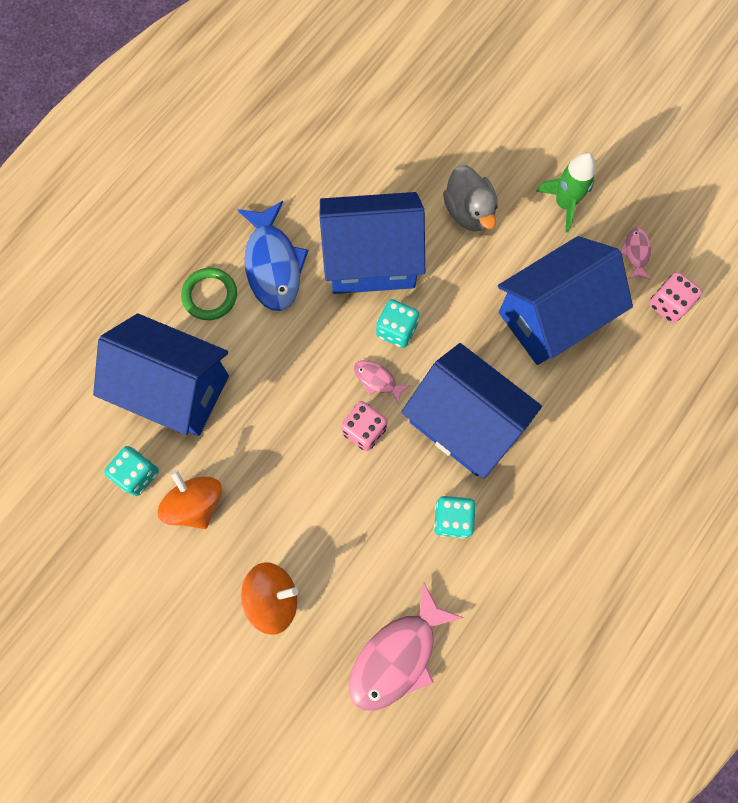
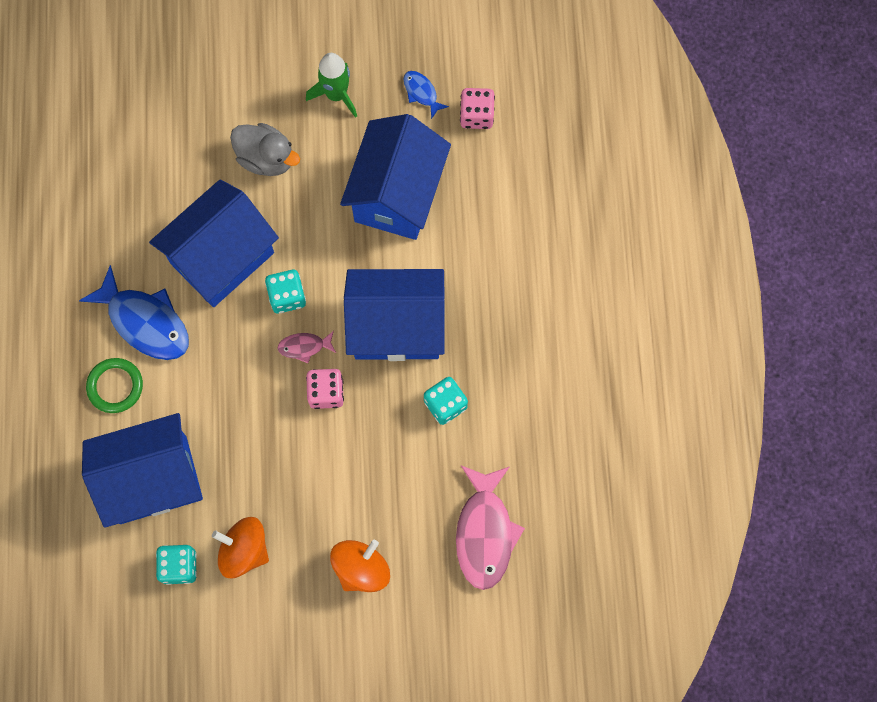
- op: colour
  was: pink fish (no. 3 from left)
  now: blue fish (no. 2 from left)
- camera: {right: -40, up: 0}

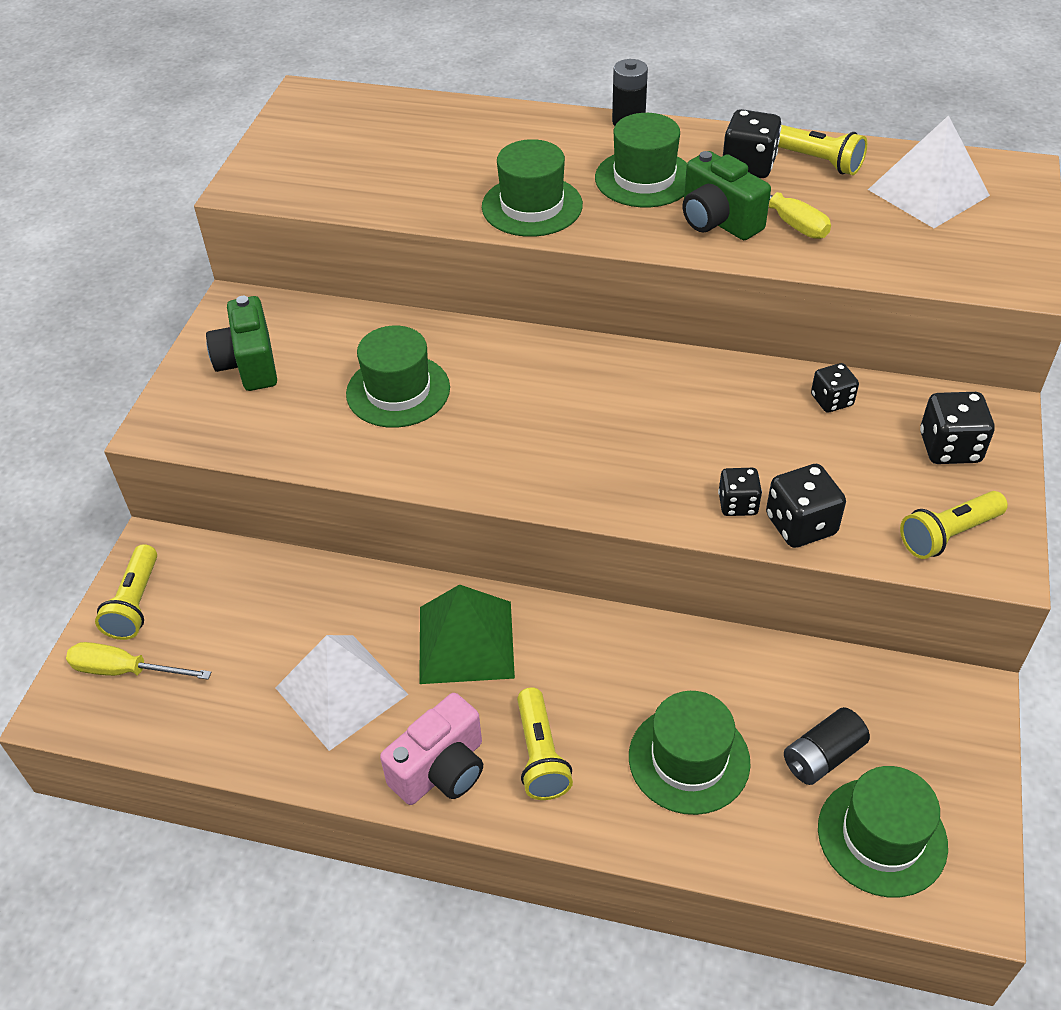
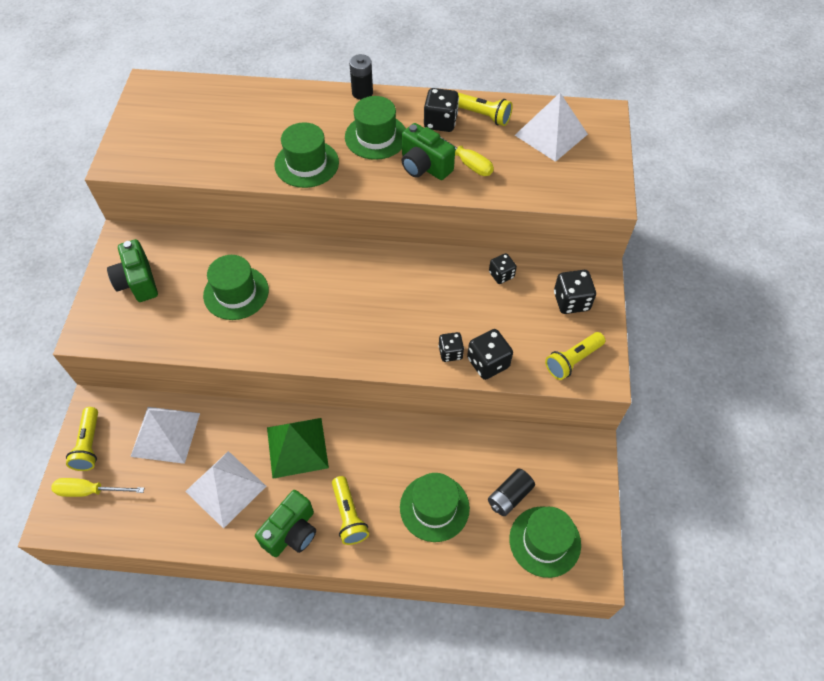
- op: colour
  was: pink camera
  now: green camera (no. 2 from left)
- op: appeared
  now: white pyramid (no. 1 from left)
- camera: {right: -10, up: 10}

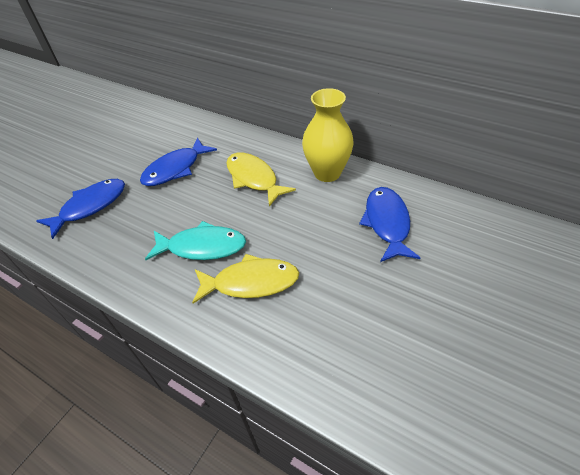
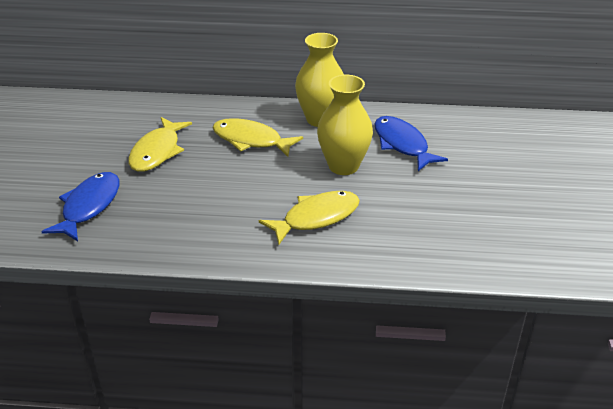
- op: colour
  was: blue fish (no. 2 from left)
  now: yellow fish (no. 1 from left)
- op: missing
  was: turquoise fish
- op: appeared
  now: yellow vase (no. 2 from left)
- camera: {right: -30, up: -10}

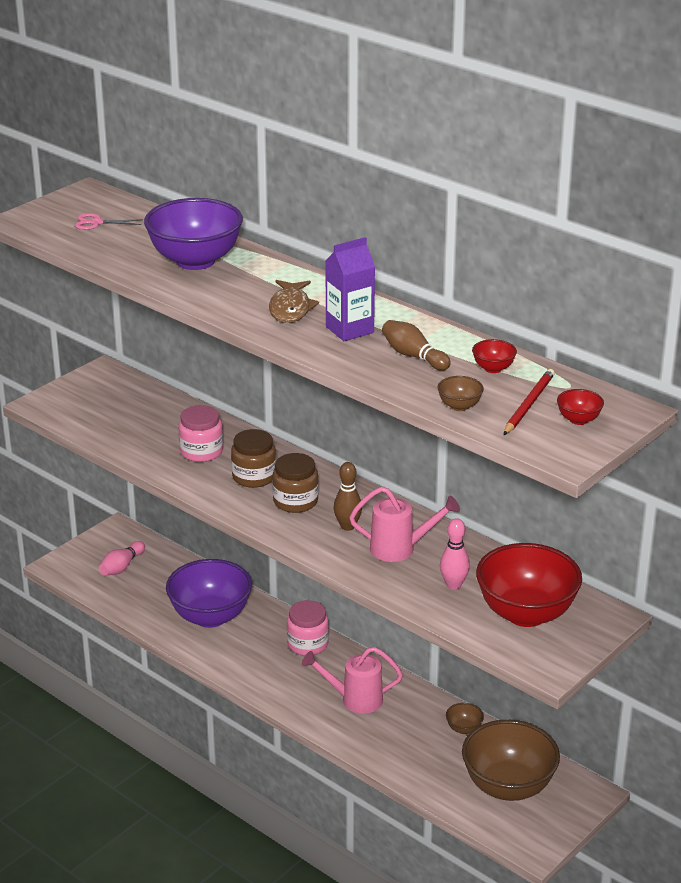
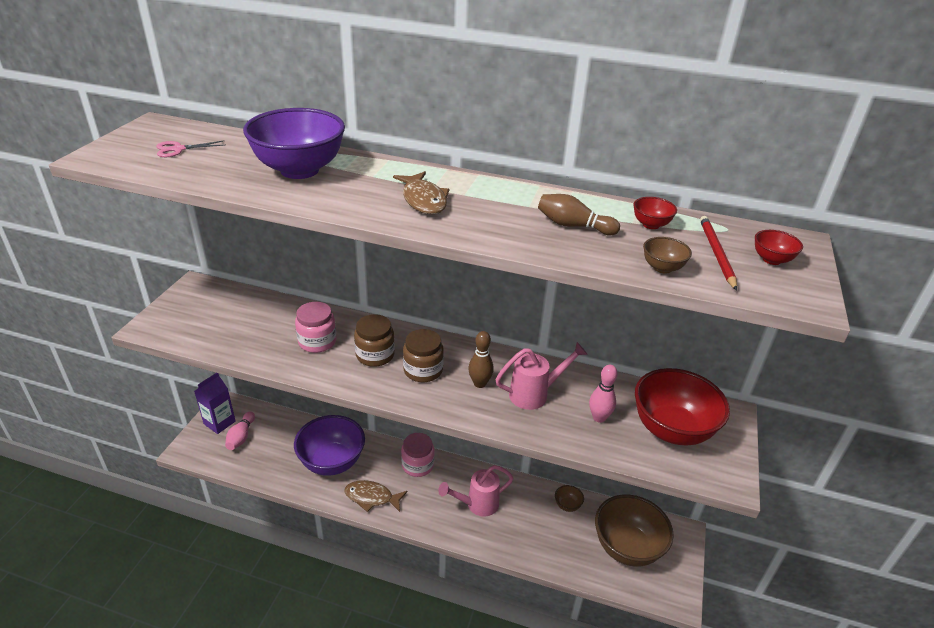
- op: relocated
  was: purple carton
- op: appeared
  now: brown fish (no. 1 from left)
- camera: {right: -25, up: 5}

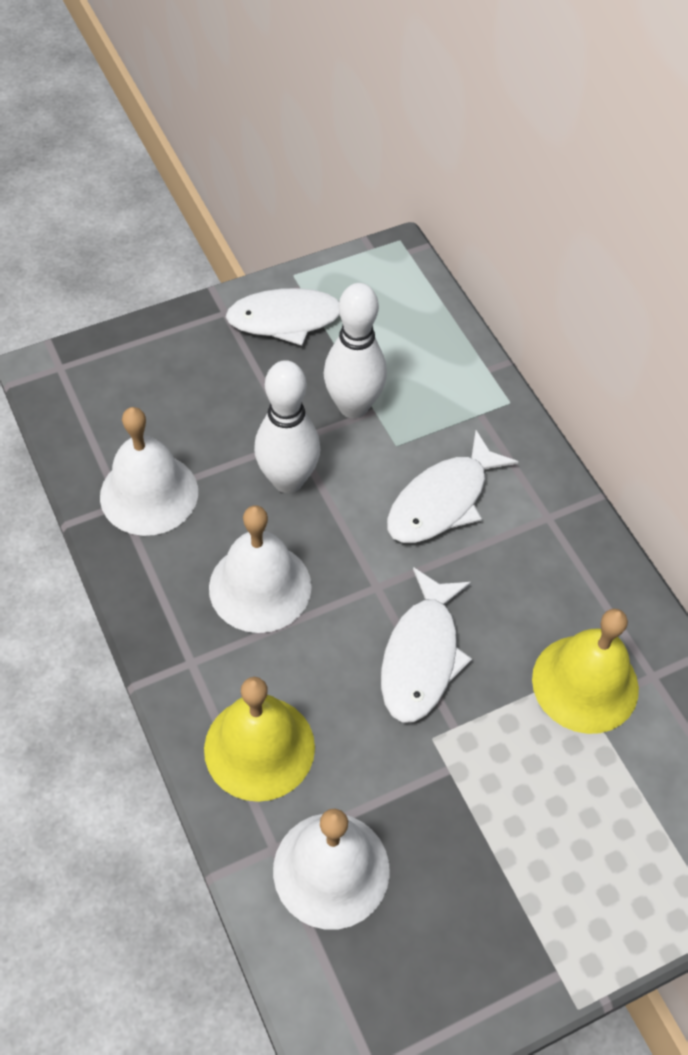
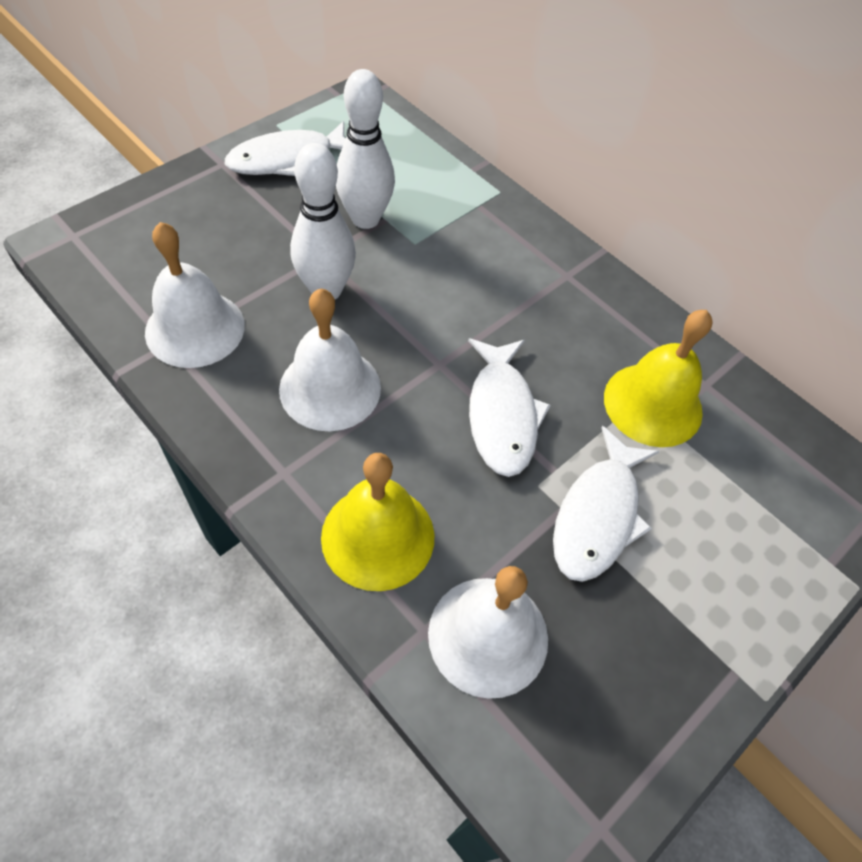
- op: relocated
  was: white fish (no. 3 from left)
- camera: {right: -20, up: 0}

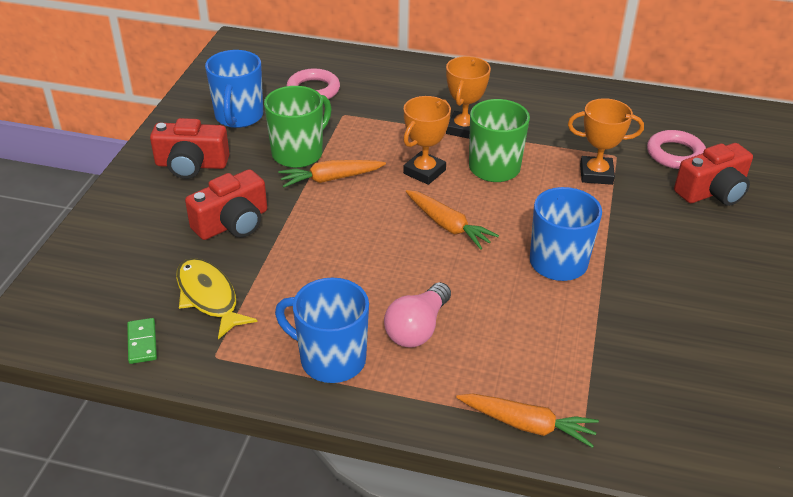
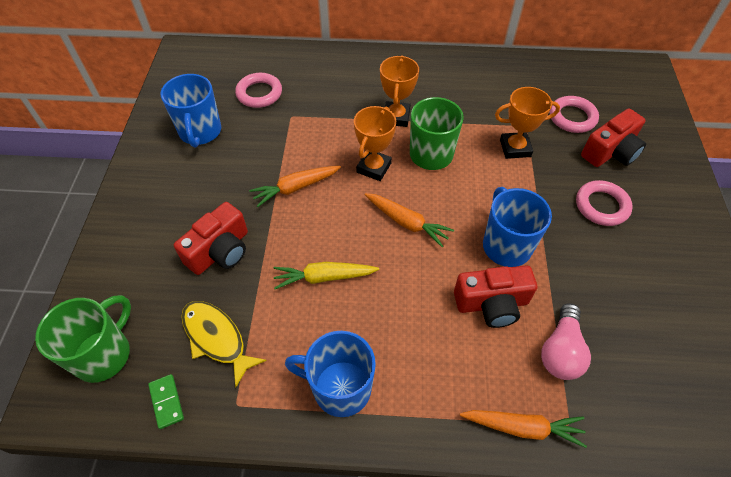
- op: relocated
  was: red camera (no. 1 from left in the first image)
  now: red camera (no. 2 from left)
- op: relocated
  was: green mug (no. 1 from left)
- op: relocated
  was: pink light bulb
- op: appeared
  now: yellow carrot
- op: appeared
  now: pink ring (no. 3 from left)
- camera: {right: -10, up: 15}

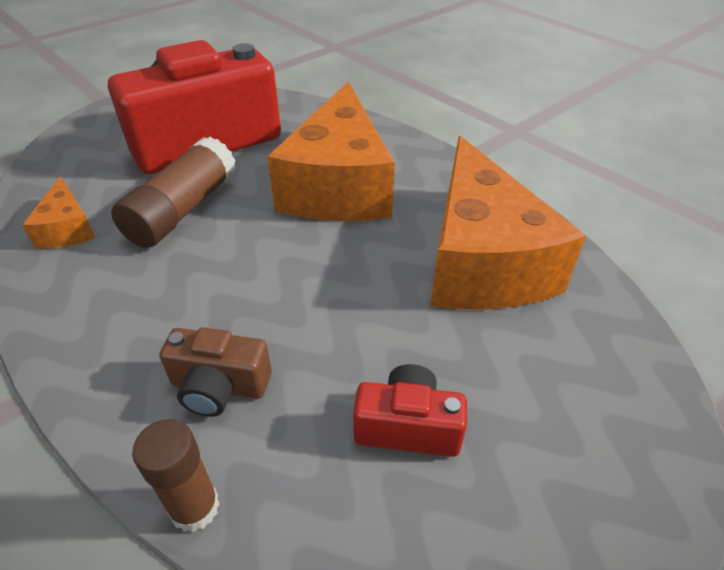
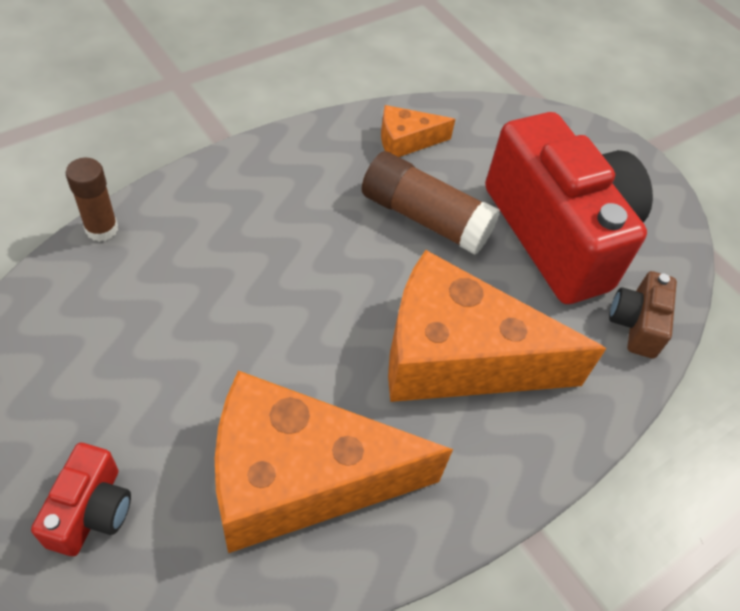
- op: relocated
  was: brown camera
- op: relocated
  was: red camera (no. 2 from left in the first image)
  now: red camera (no. 1 from left)
- camera: {right: 90, up: 10}

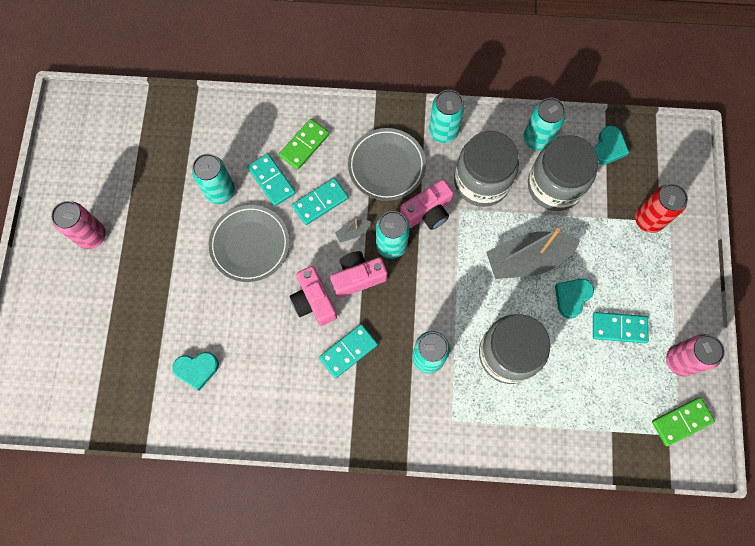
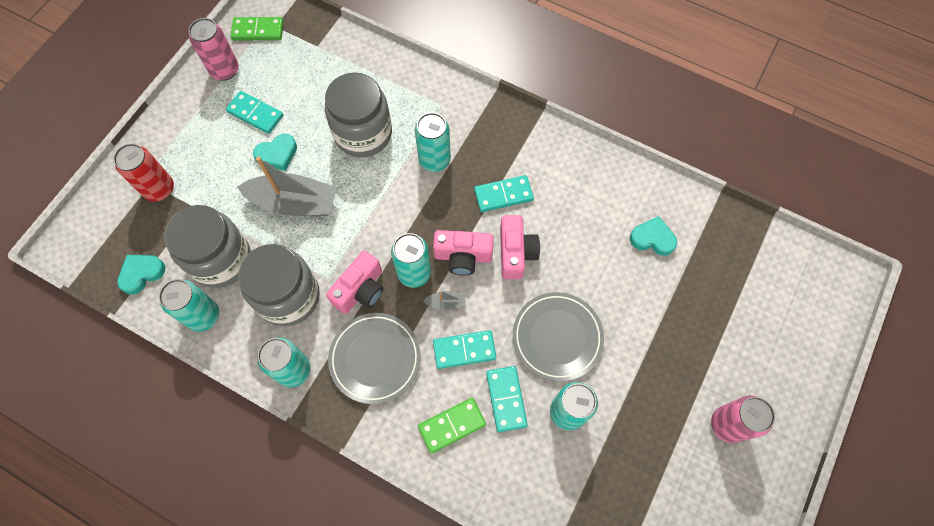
- op: spun
  was: pink camera (no. 3 from left in the first image)
  clockwise: 135
- camera: {right: -155, up: -5}

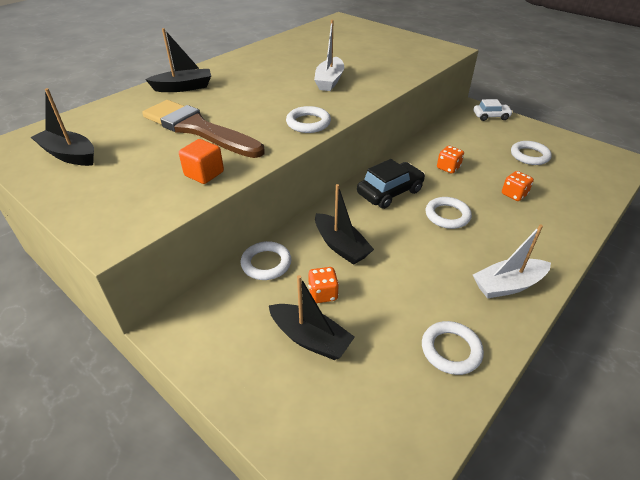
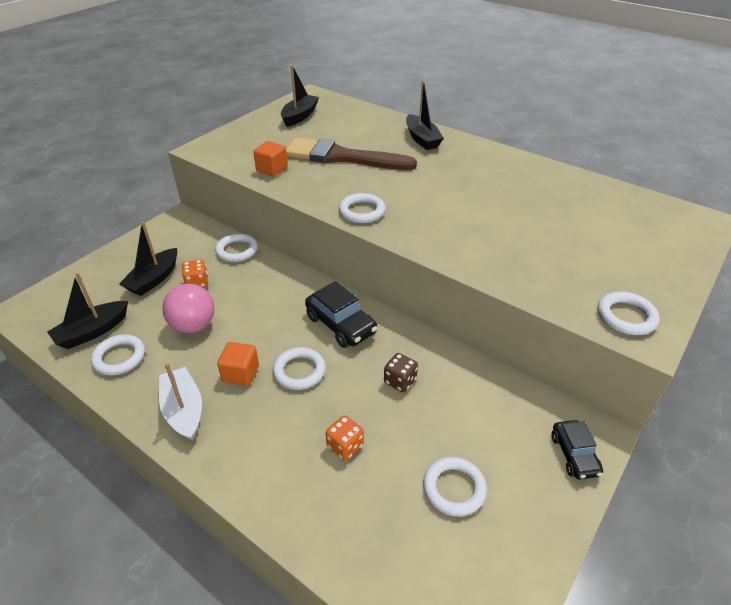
- op: spun
  was: brown brush
  clockwise: -105
- op: missing
  was: white boat (no. 1 from left)
- op: relocated
  was: black boat (no. 4 from left in the first image)
  now: black boat (no. 1 from left)
- op: colour
  was: orange dice (no. 2 from left)
  now: brown dice
- op: colour
  was: white car
  now: black car (no. 2 from left)
- op: appeared
  now: pink ball
- op: appeared
  now: orange cube (no. 1 from left)
- op: appeared
  now: white ring (no. 6 from left)
- camera: {right: 85, up: 0}

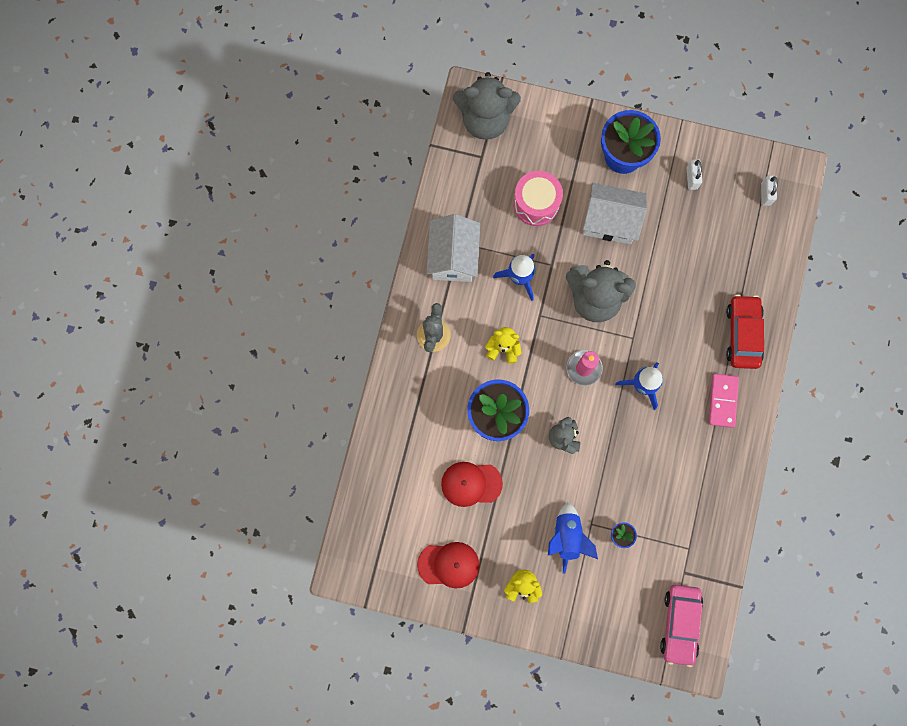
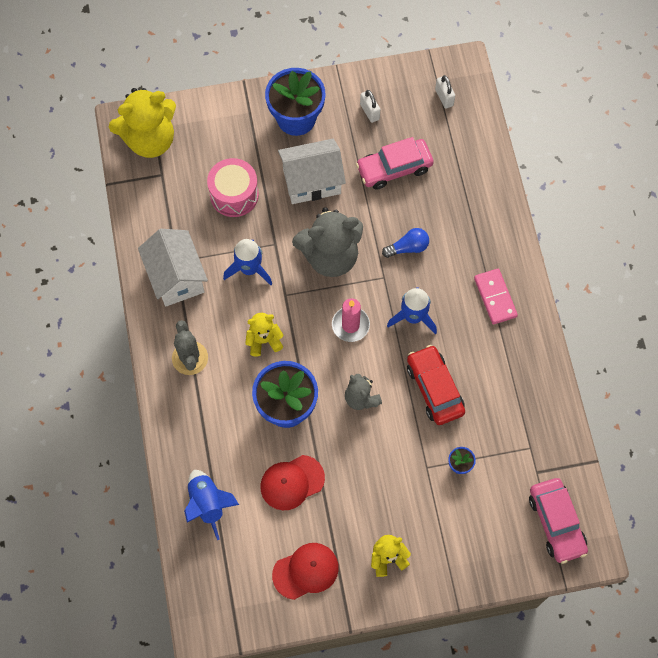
- op: colour
  was: grey teddy bear (no. 1 from left)
  now: yellow teddy bear (no. 1 from left)
- op: relocated
  was: blue rocket (no. 2 from left in the first image)
  now: blue rocket (no. 1 from left)
- op: relocated
  was: red car
- op: appeared
  now: pink car (no. 1 from left)
- op: appeared
  now: blue light bulb
- camera: {right: -25, up: -10}

